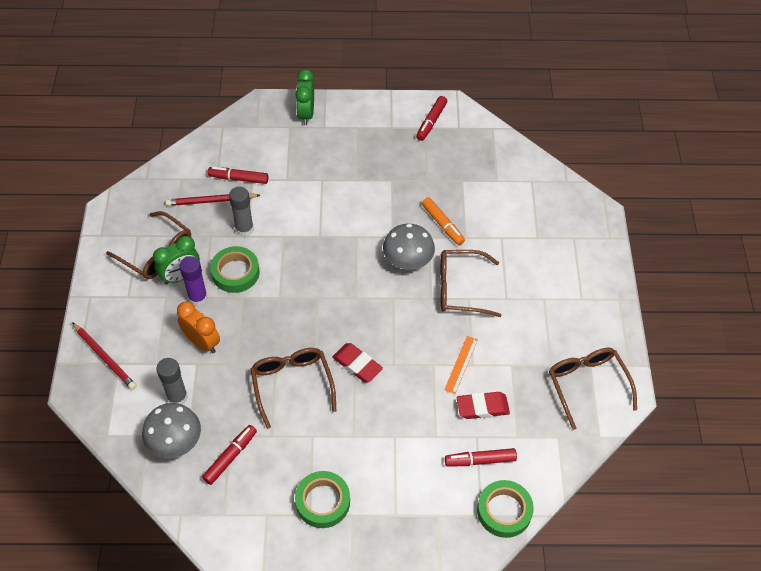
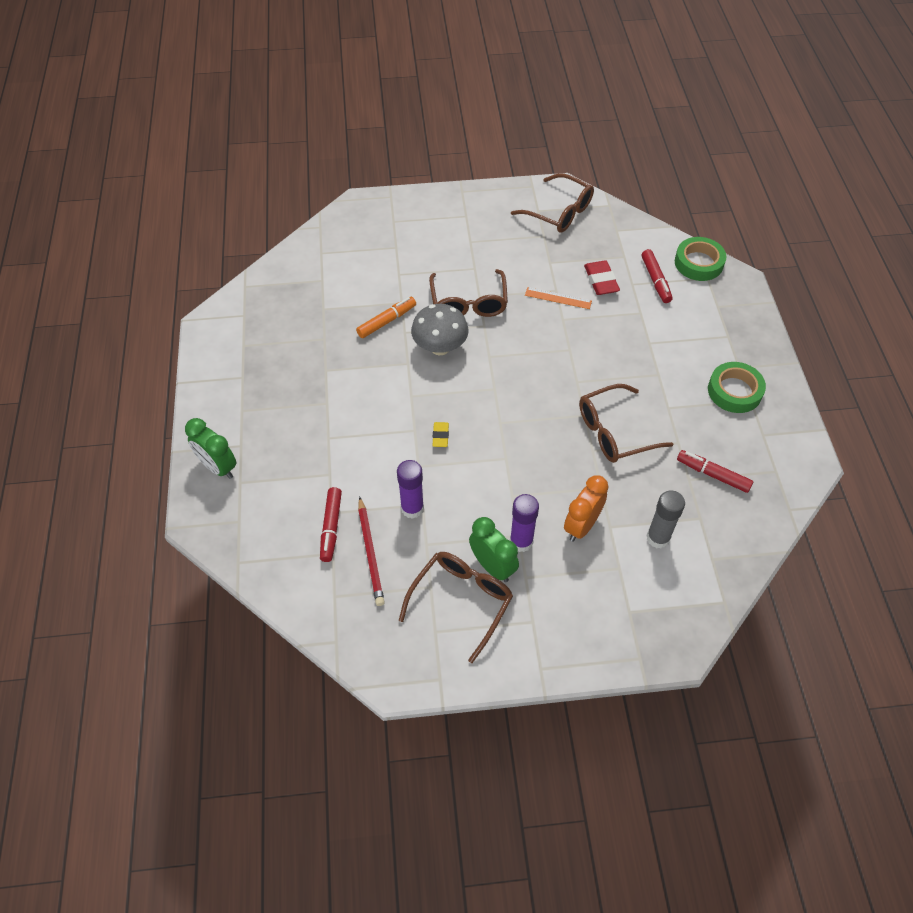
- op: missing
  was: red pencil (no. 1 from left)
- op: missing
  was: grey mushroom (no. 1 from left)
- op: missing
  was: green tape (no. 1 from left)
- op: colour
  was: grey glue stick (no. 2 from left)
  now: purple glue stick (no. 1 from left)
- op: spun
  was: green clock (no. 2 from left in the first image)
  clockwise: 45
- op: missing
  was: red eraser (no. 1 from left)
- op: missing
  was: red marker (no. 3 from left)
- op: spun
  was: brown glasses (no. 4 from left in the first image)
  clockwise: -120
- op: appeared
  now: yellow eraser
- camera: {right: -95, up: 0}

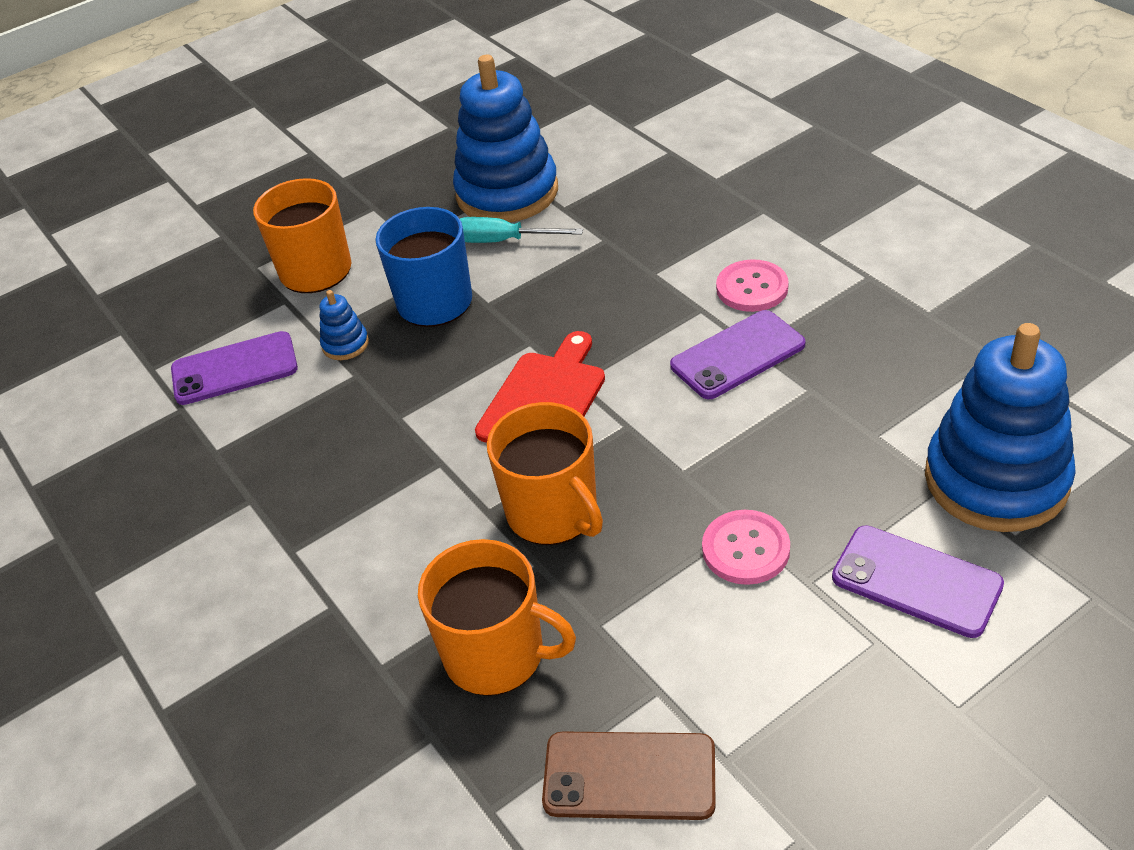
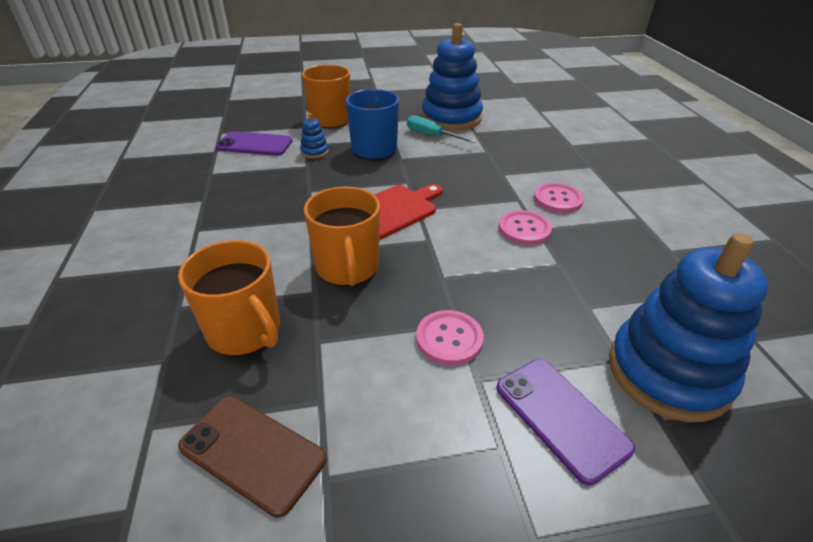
- op: exchanged
  was: purple phone (no. 2 from left)
  now: pink button (no. 2 from left)
- camera: {right: 20, up: -5}

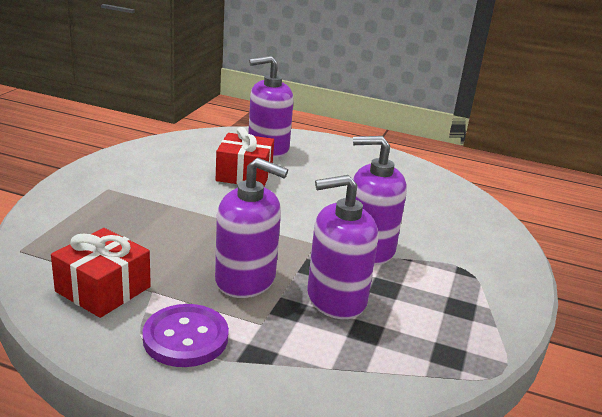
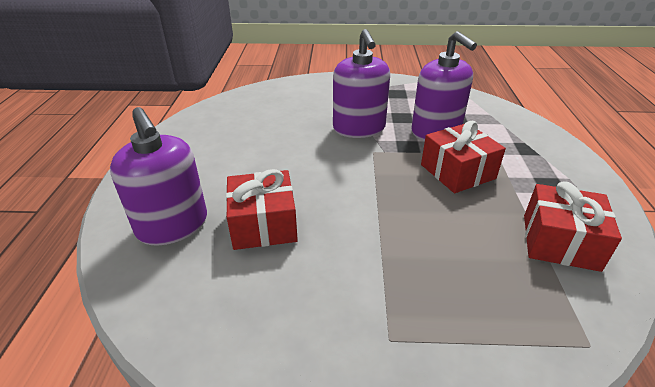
- op: missing
  was: purple button
- op: exchanged
  was: purple soap dispenser (no. 1 from left)
  now: red gift (no. 2 from left)
- camera: {right: -105, up: 10}

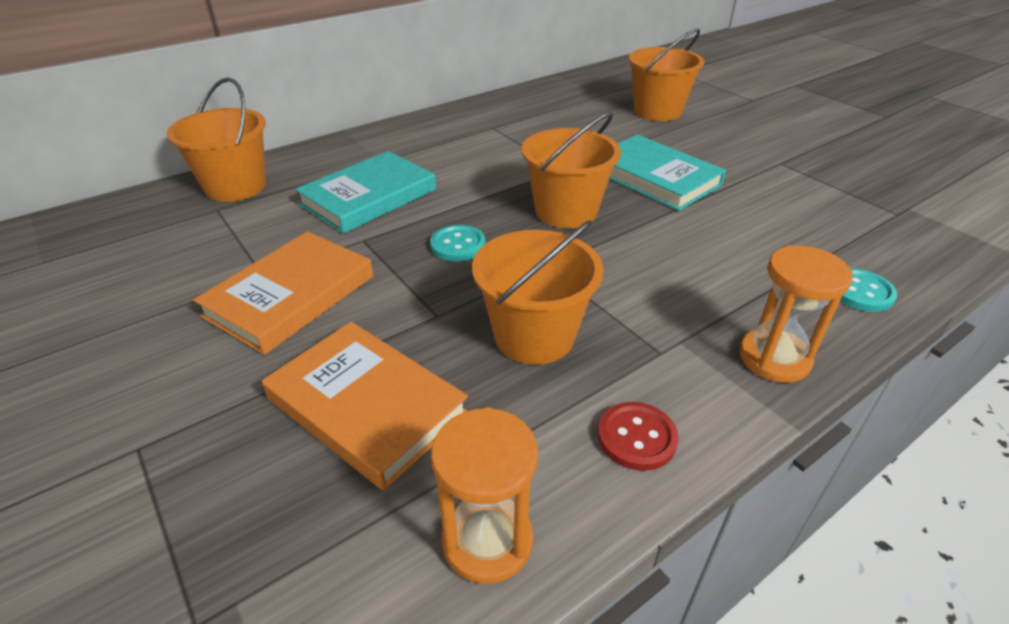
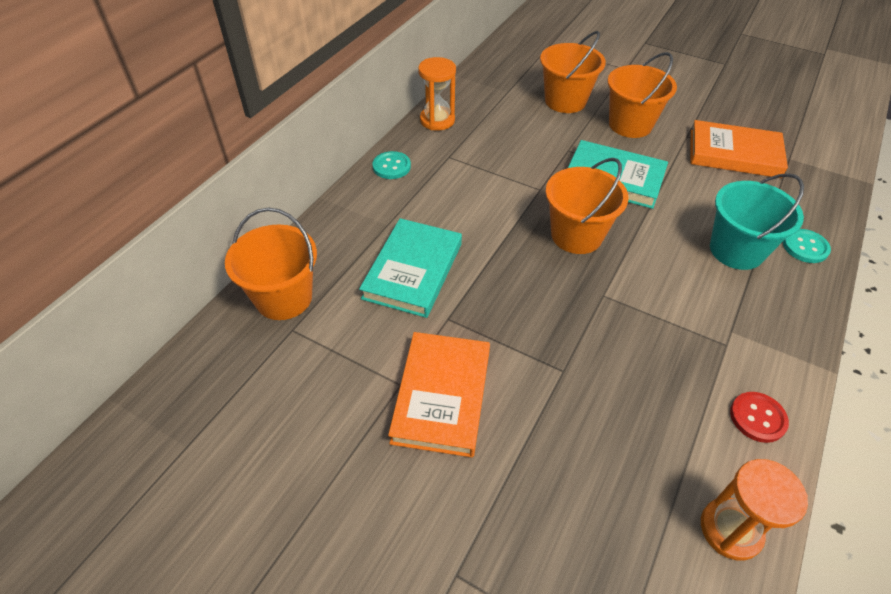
- op: relocated
  was: orange book (no. 2 from left)
- op: relocated
  was: turquoise button (no. 1 from left)
- op: relocated
  was: orange bucket (no. 2 from left in the first image)
  now: orange bucket (no. 4 from left)
- op: relocated
  was: orange hourglass (no. 2 from left in the first image)
  now: orange hourglass (no. 1 from left)
- op: appeared
  now: turquoise bucket
- camera: {right: -25, up: 10}

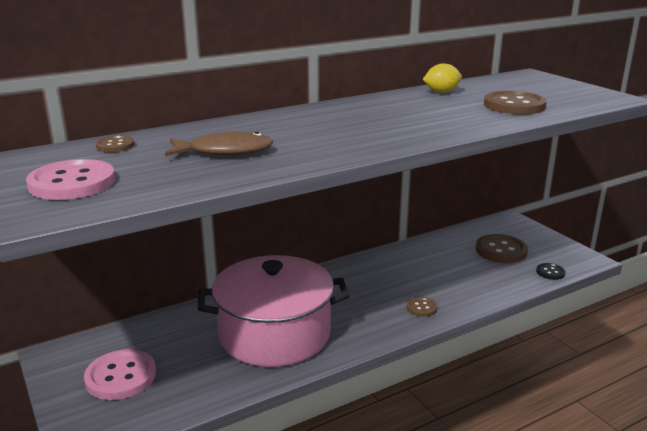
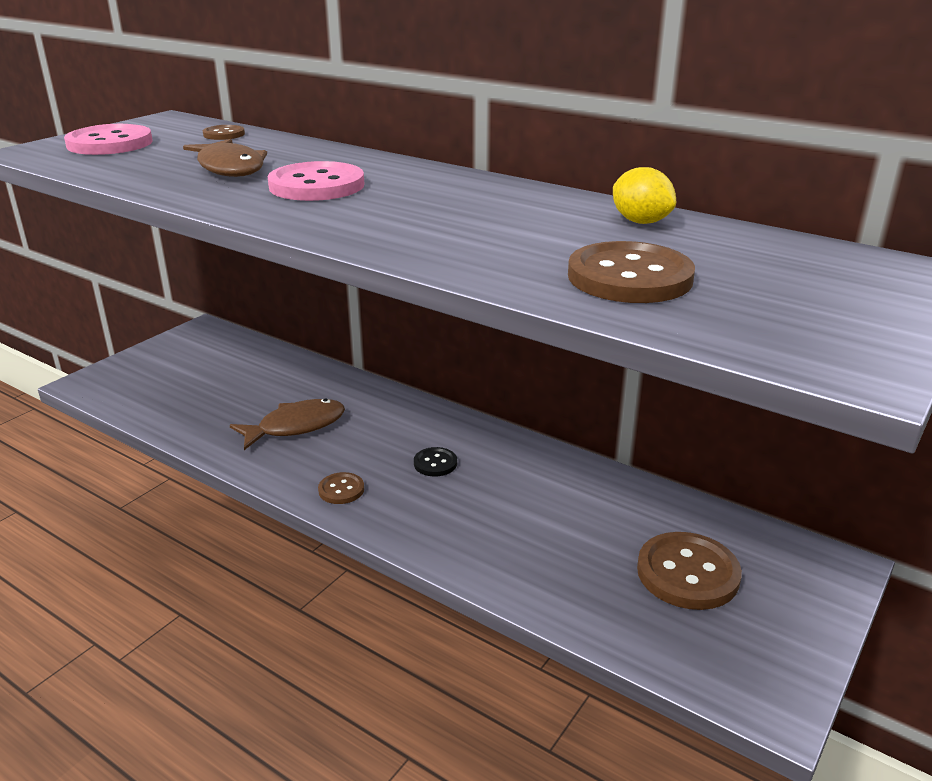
- op: relocated
  was: pink button (no. 2 from left)
- op: exchanged
  was: pink pot
  now: brown fish (no. 2 from left)
- op: relocated
  was: brown button (no. 2 from left)
- op: relocated
  was: black button
- camera: {right: 65, up: 5}

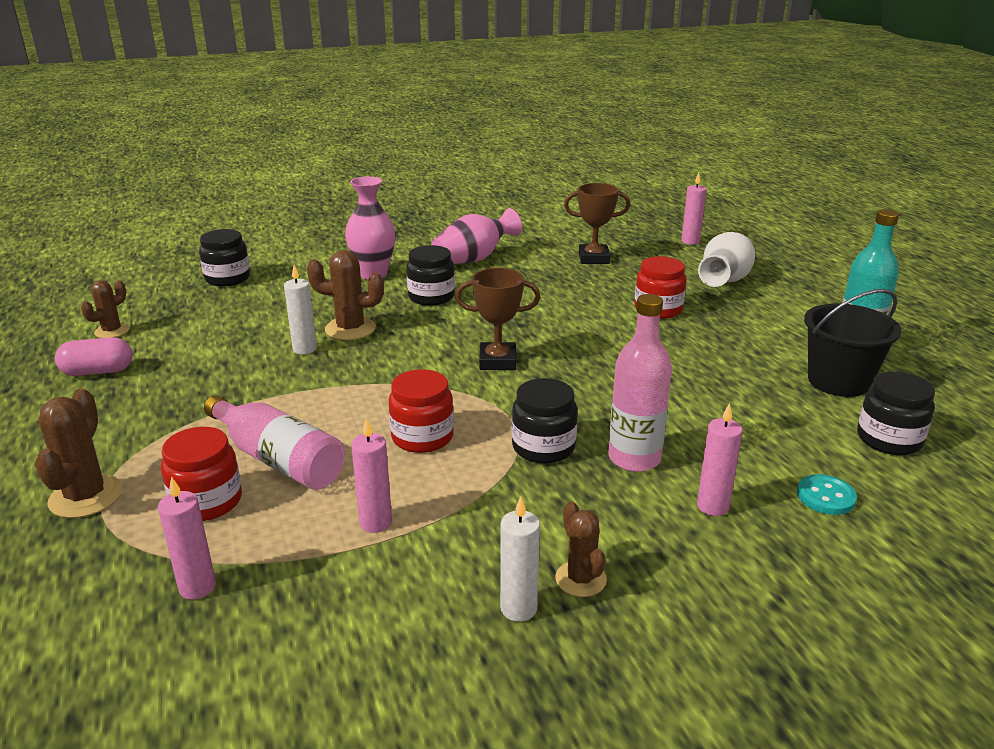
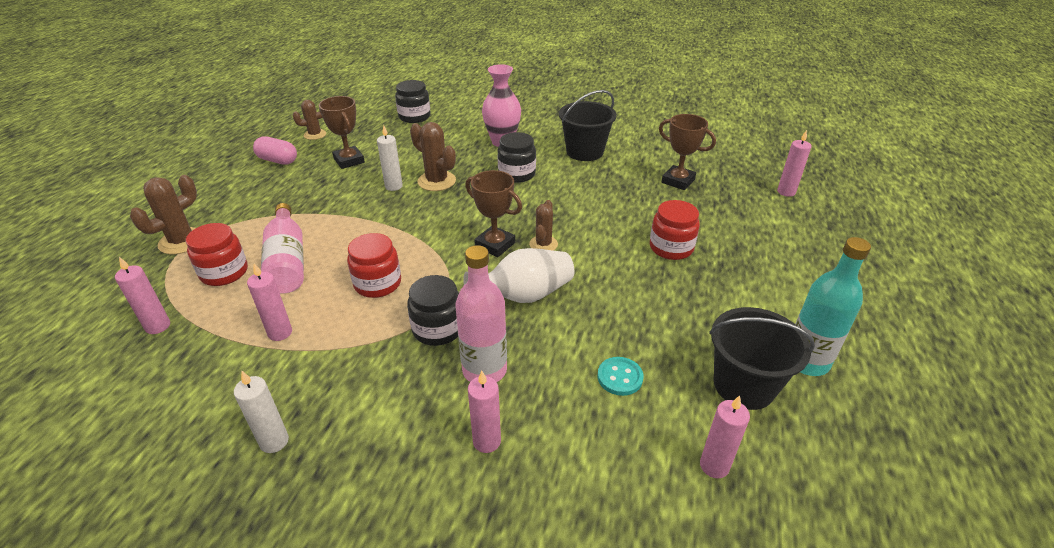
- op: exchanged
  was: pink vase (no. 2 from left)
  now: black bucket (no. 1 from left)
- op: relocated
  was: brown cactus (no. 4 from left)
- op: relocated
  was: white vase
- op: relocated
  was: turquoise button
- op: exchanged
  was: black jar (no. 4 from left)
  now: pink candle (no. 4 from left)
- op: appeared
  now: brown trophy (no. 1 from left)
- camera: {right: 35, up: 10}

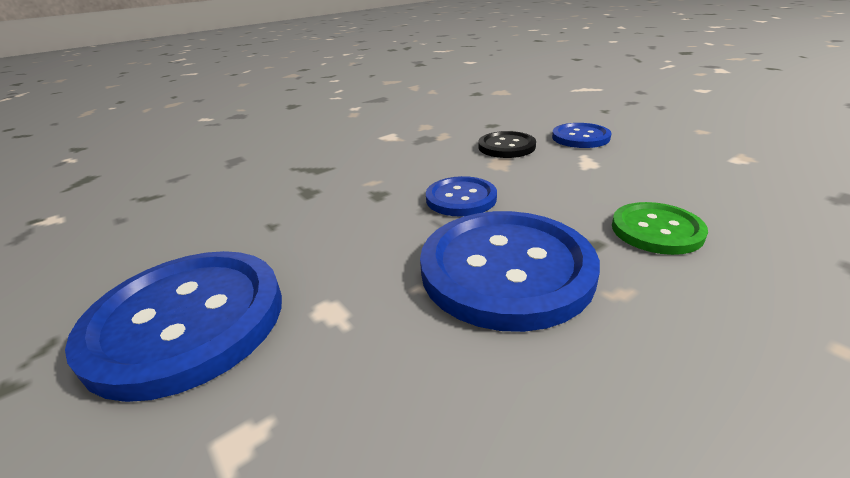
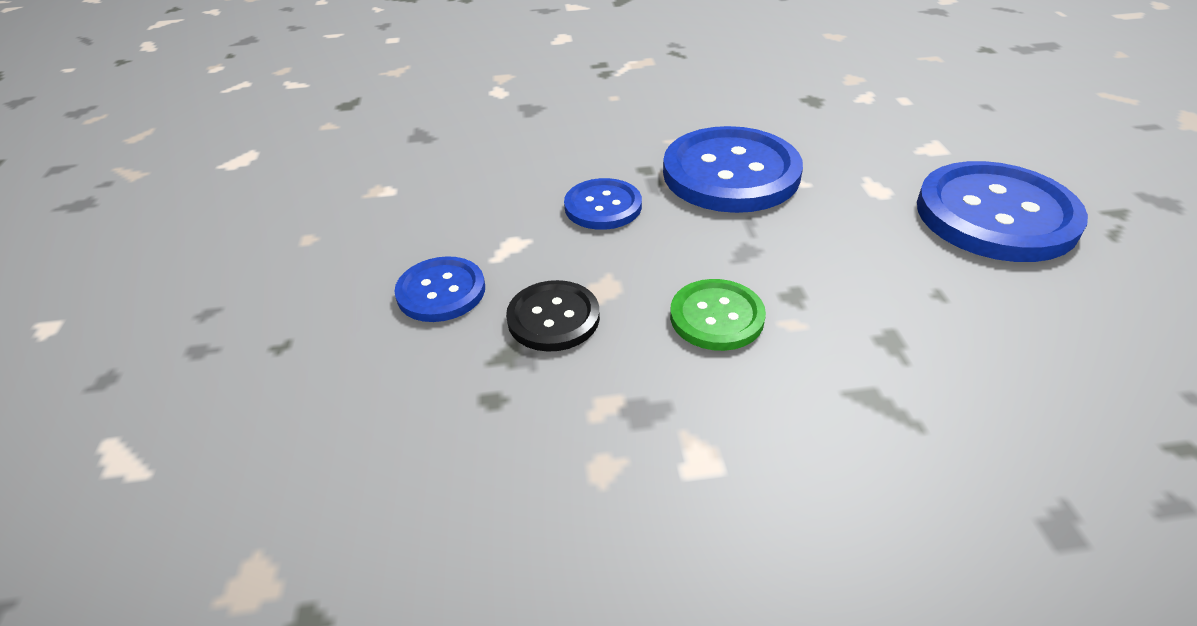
- op: relocated
  was: blue button (no. 2 from left)
- op: relocated
  was: green button
- camera: {right: -150, up: 10}

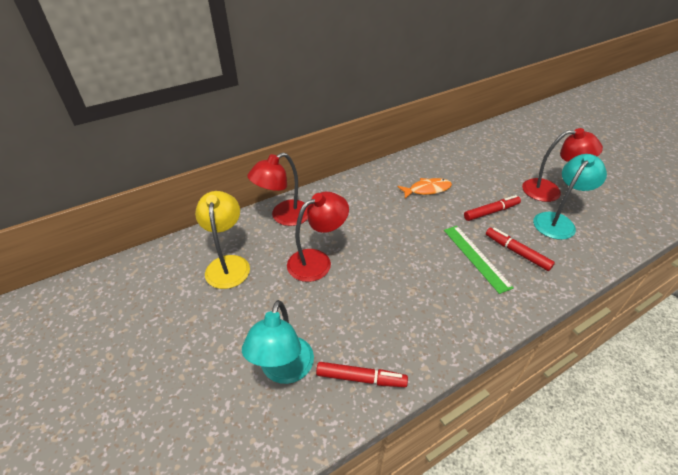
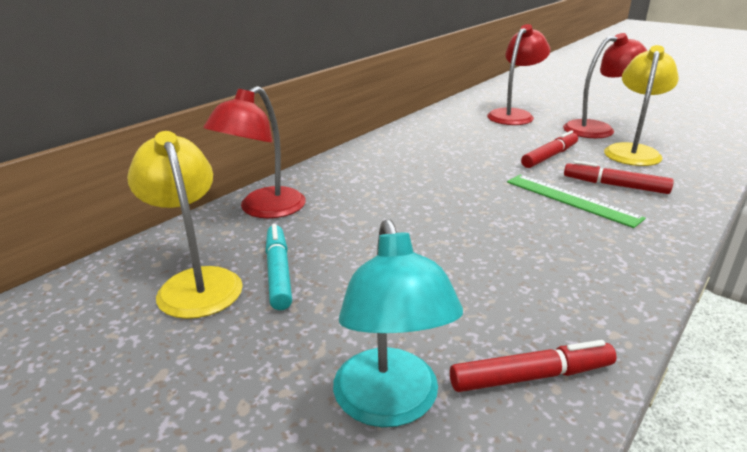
- op: relocated
  was: red lamp (no. 2 from left)
- op: missing
  was: orange fish
- op: colour
  was: turquoise lamp (no. 2 from left)
  now: yellow lamp (no. 2 from left)
- op: appeared
  now: turquoise marker
- camera: {right: -20, up: -15}

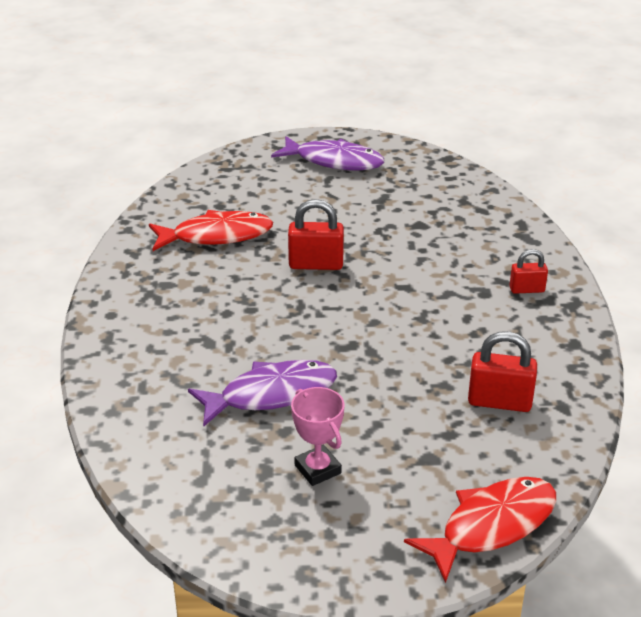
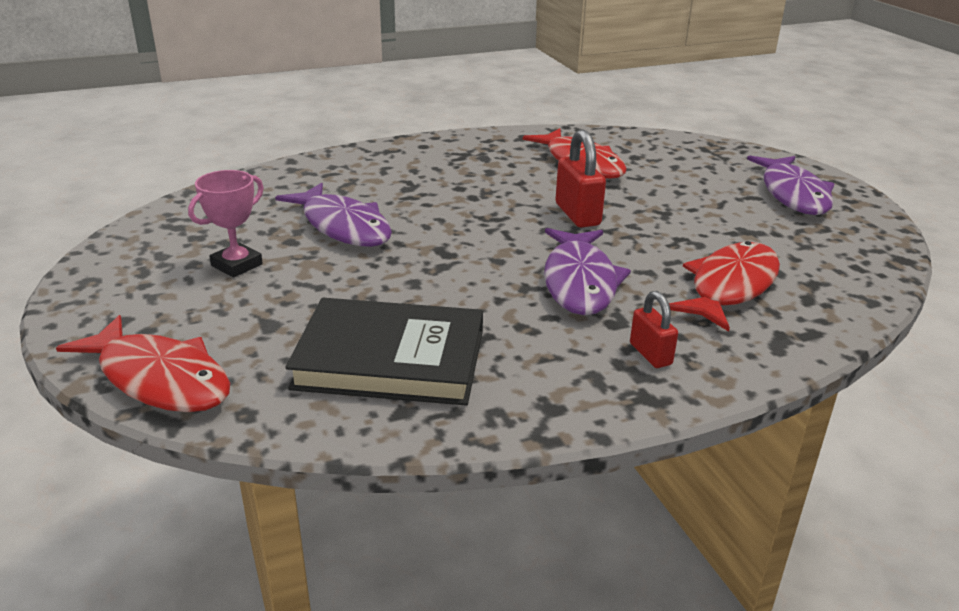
- op: exchanged
  was: red padlock (no. 2 from left)
  now: black book
- op: appeared
  now: purple fish (no. 2 from left)
- op: appeared
  now: red fish (no. 3 from left)
- camera: {right: 70, up: -5}

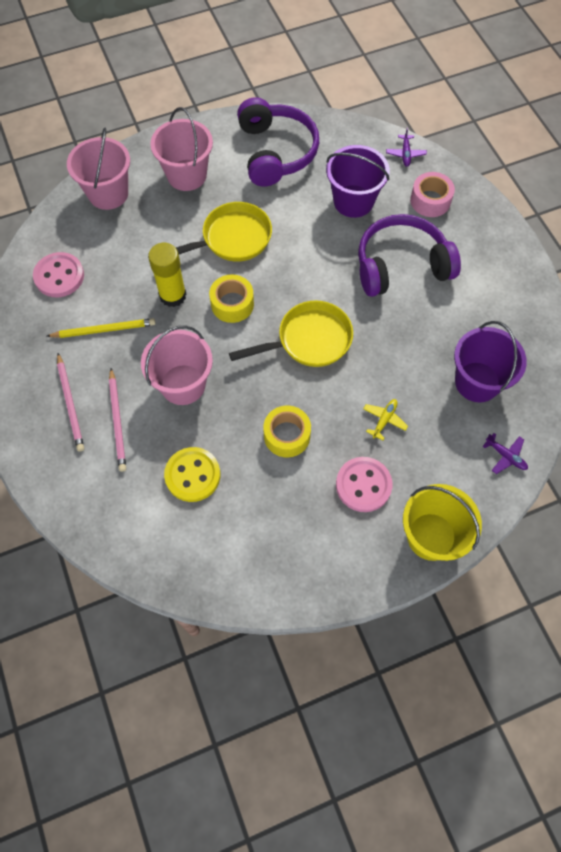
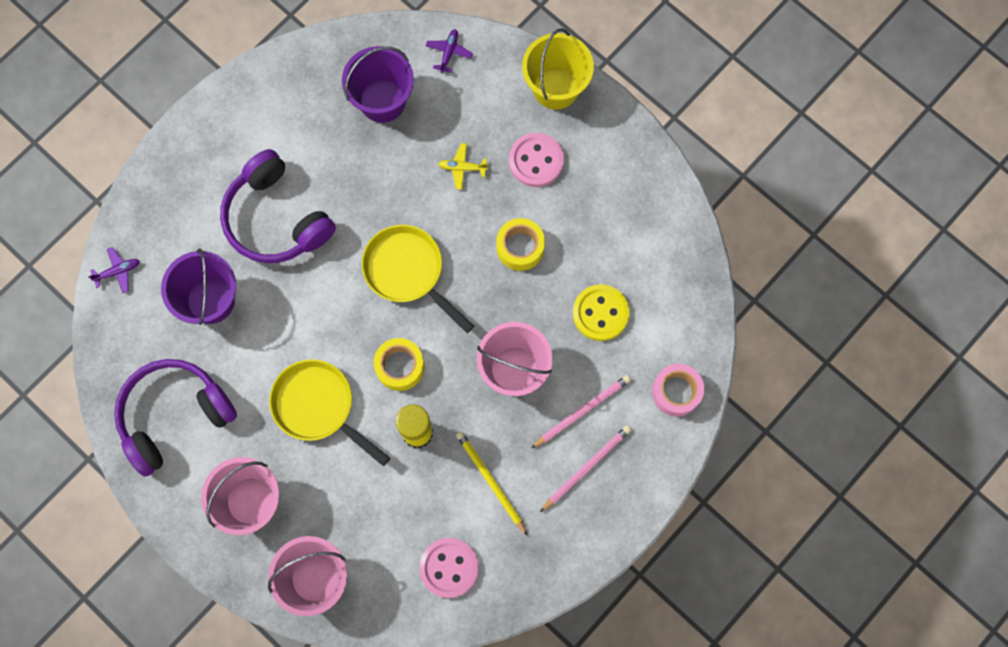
- op: relocated
  was: pink tape
- camera: {right: -115, up: 10}

